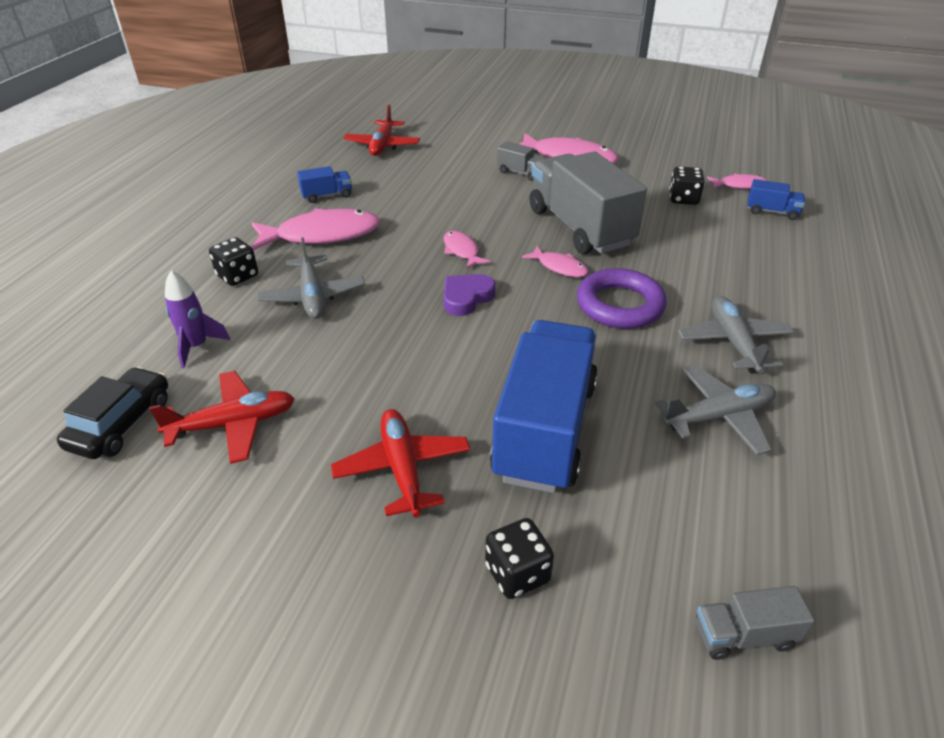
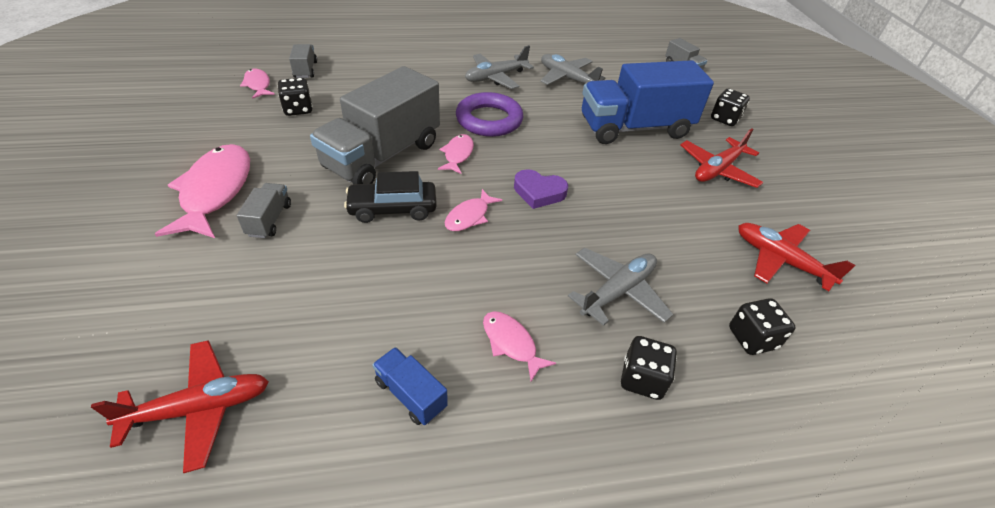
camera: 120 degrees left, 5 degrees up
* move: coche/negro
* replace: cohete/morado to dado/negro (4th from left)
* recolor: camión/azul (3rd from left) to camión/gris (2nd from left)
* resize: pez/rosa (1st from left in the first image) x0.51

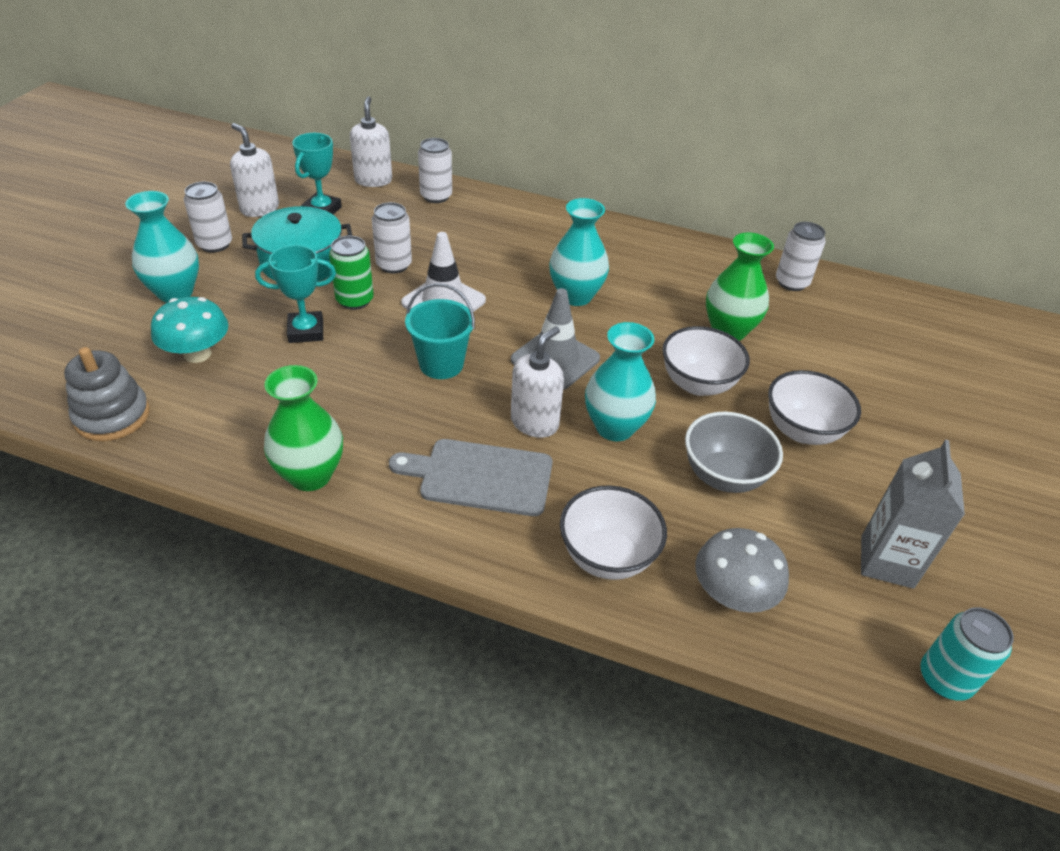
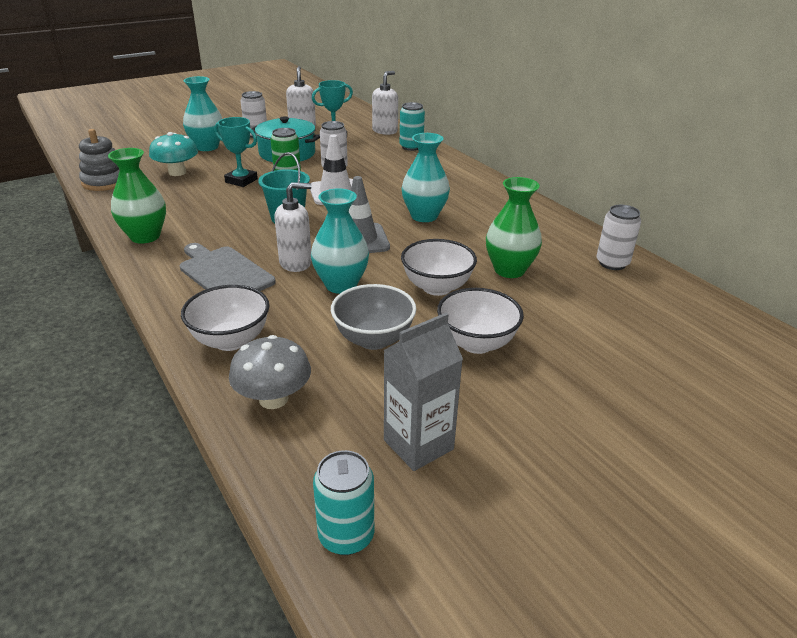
camera: 40 degrees right, 10 degrees down
* recolor: lata/blanco (3rd from left) to lata/turquesa (2nd from left)

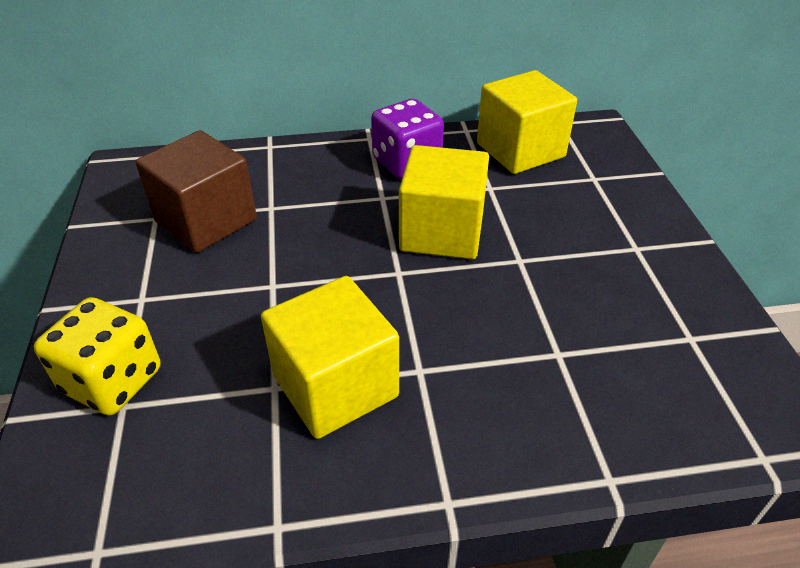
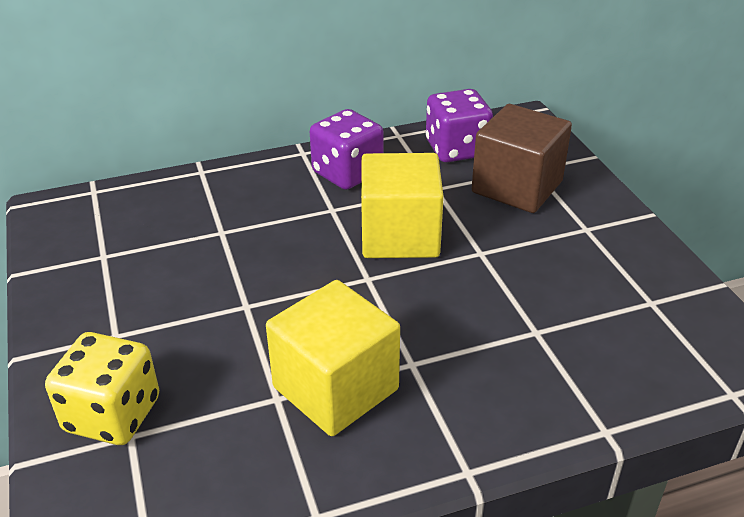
camera: 10 degrees left, 5 degrees down
* move: cubo/marrón
* replace: cubo/amarillo (3rd from left) to dado/morado (2nd from left)

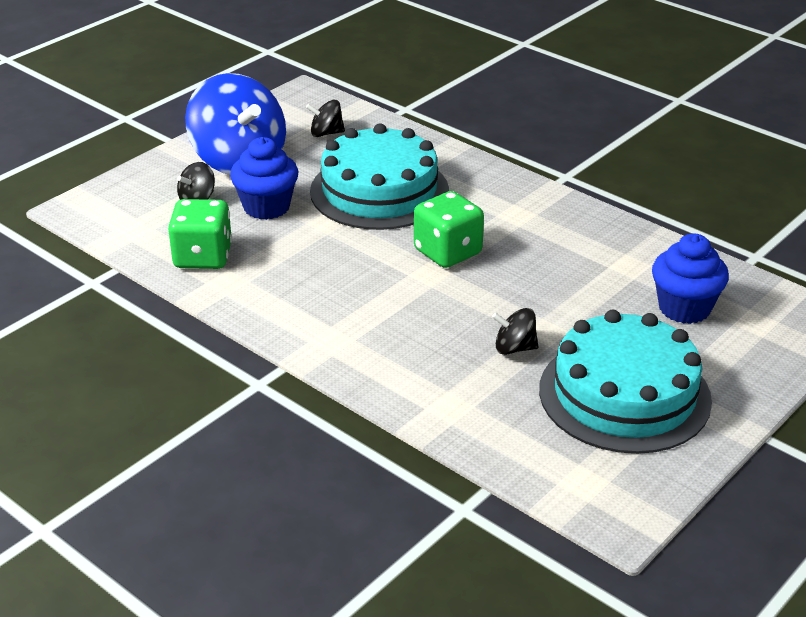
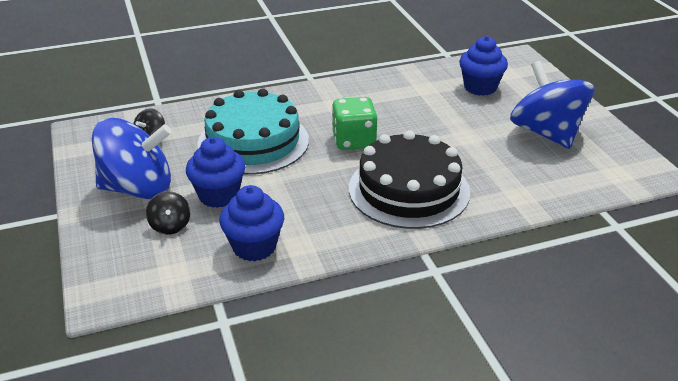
camera: 60 degrees left, 0 degrees up
* delete: peonza/negro (3rd from left)
* insert: tarta/negro
* replace: dado/verde (1st from left) to magdalena/azul (2nd from left)
* replace: tarta/turquesa (2nd from left) to peonza/azul (2nd from left)

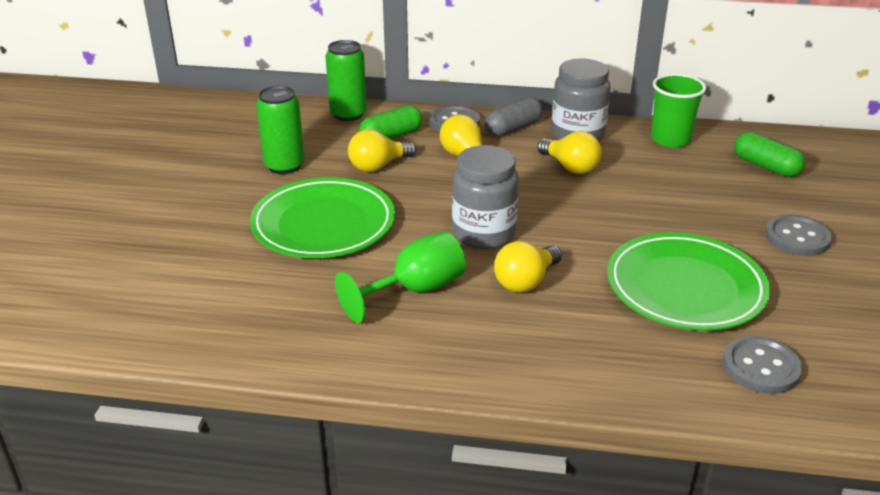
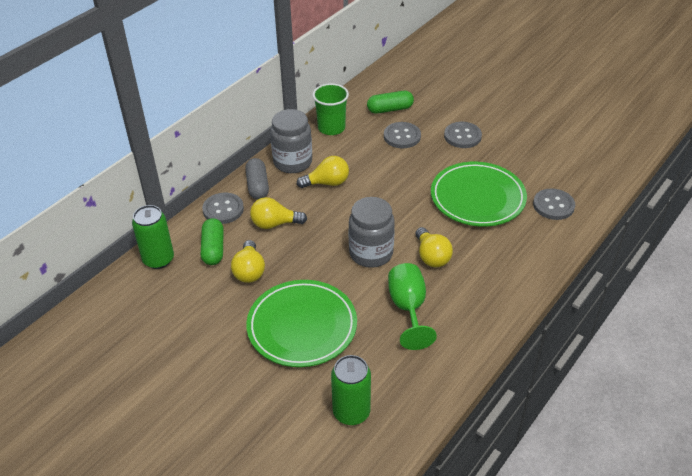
camera: 60 degrees left, 10 degrees up
* insert: botón/gris (2nd from left)
* move: lata/verde (1st from left in the first image) to lata/verde (2nd from left)

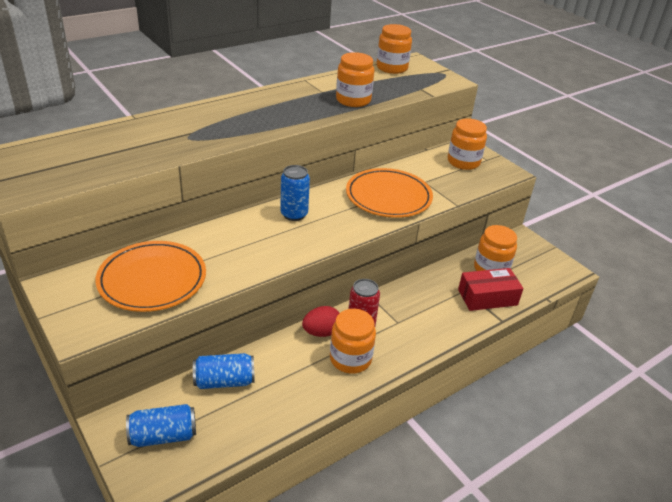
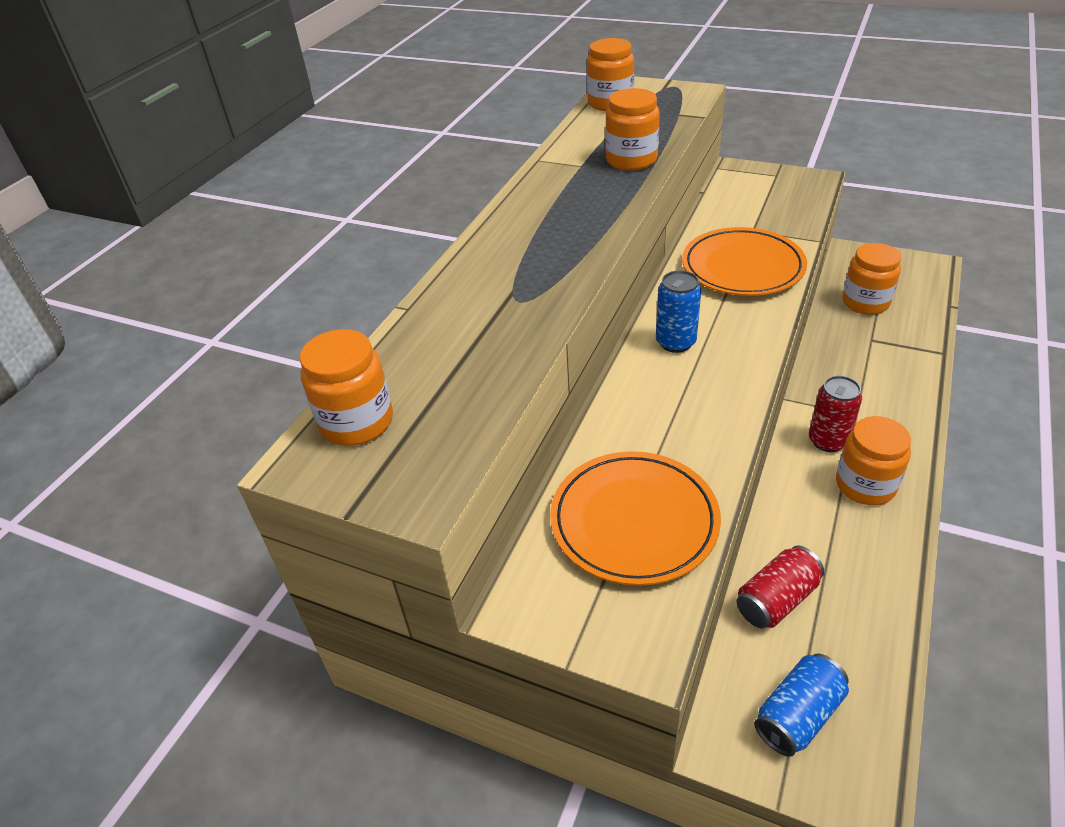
camera: 25 degrees left, 5 degrees up
* delete: huevo/rojo
* delete: caja/rojo
* move: tarro/naranja (4th from left in the first image) to tarro/naranja (1st from left)
* recolor: lata/azul (2nd from left) to lata/rojo (1st from left)

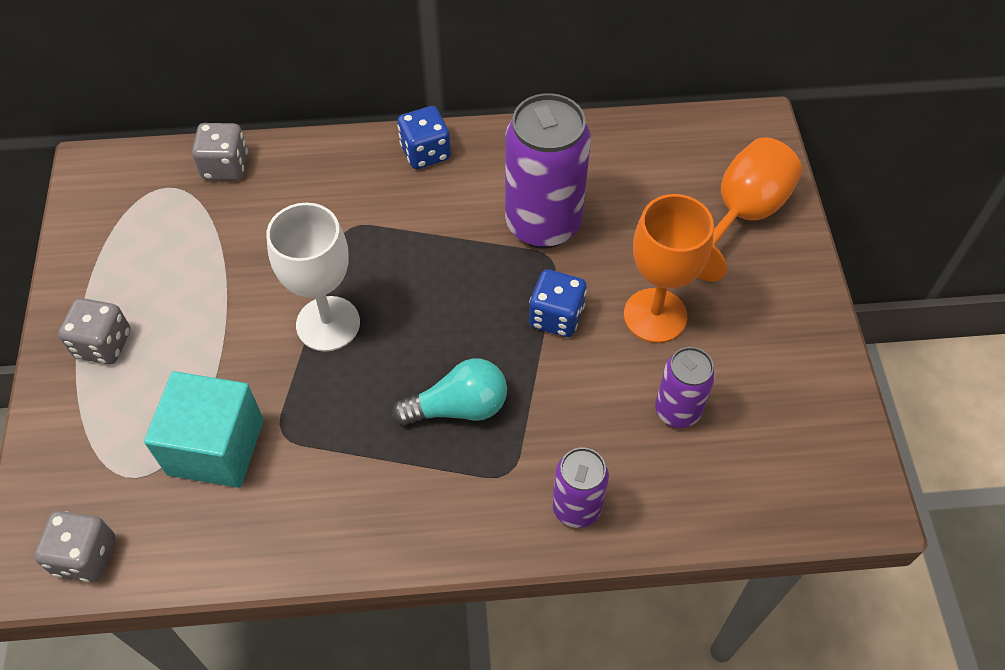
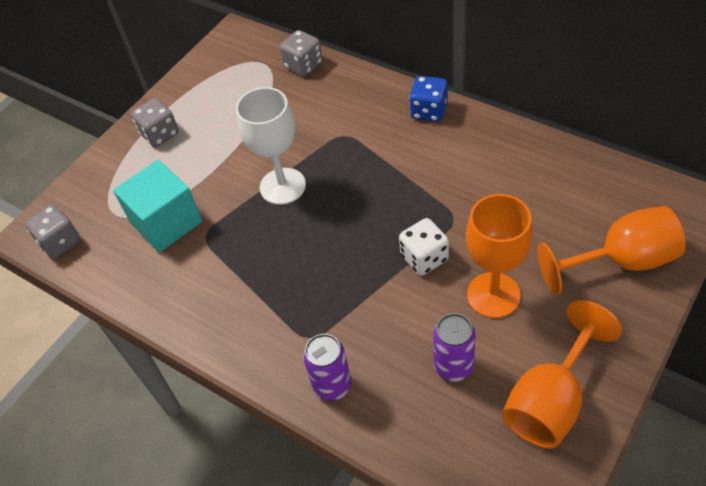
camera: 45 degrees right, 5 degrees down
* delete: bombilla/turquesa
* delete: lata/morado (1st from left)
* insert: copa/naranja (2nd from left)
* recolor: dado/azul (2nd from left) to dado/blanco

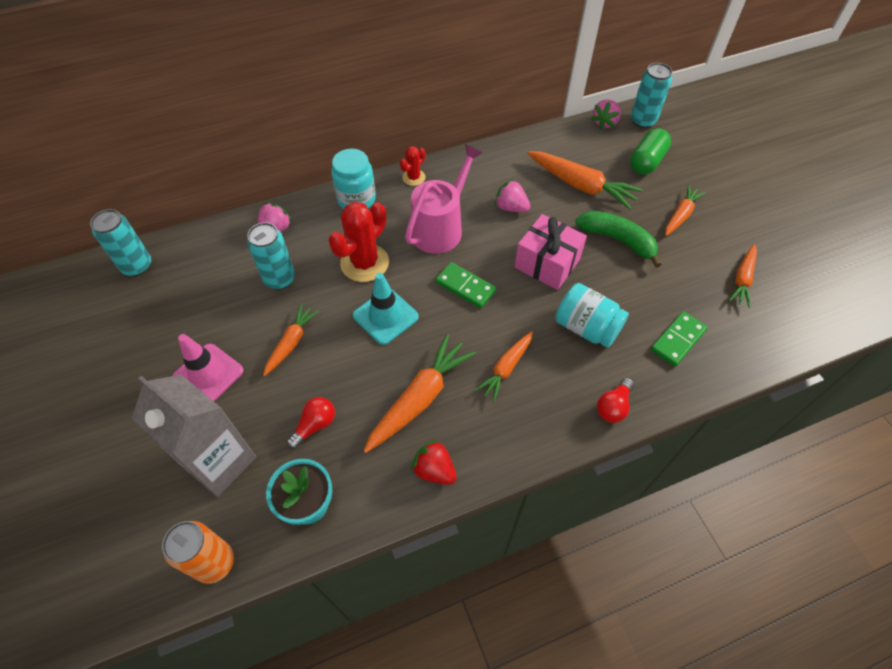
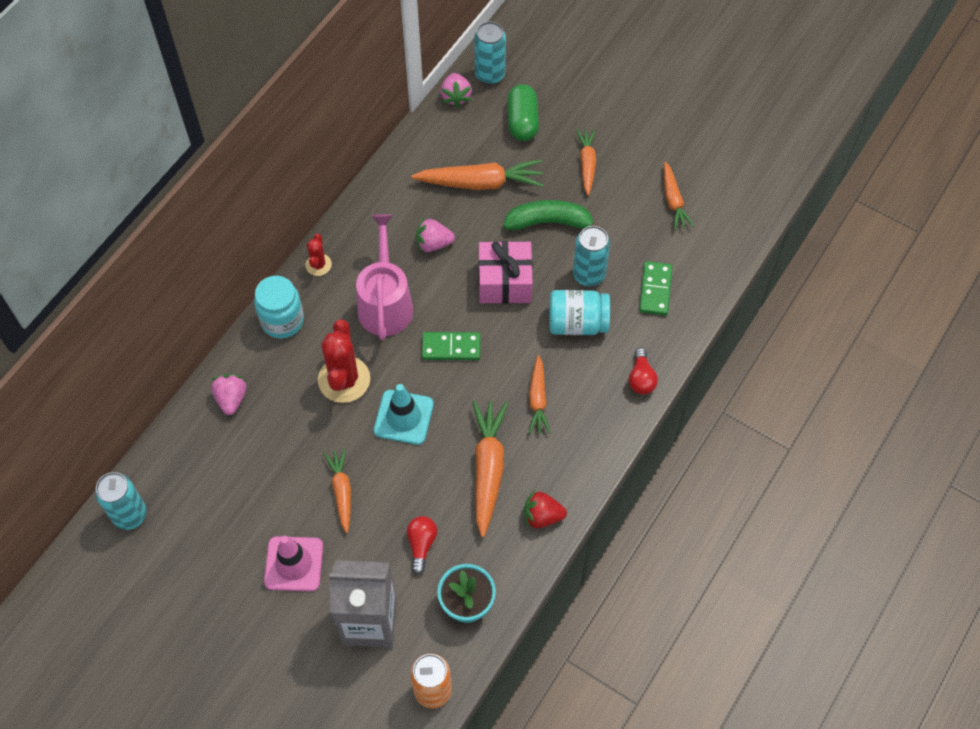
camera: 35 degrees left, 5 degrees up
* move: lata/turquesa (2nd from left in the first image) to lata/turquesa (3rd from left)

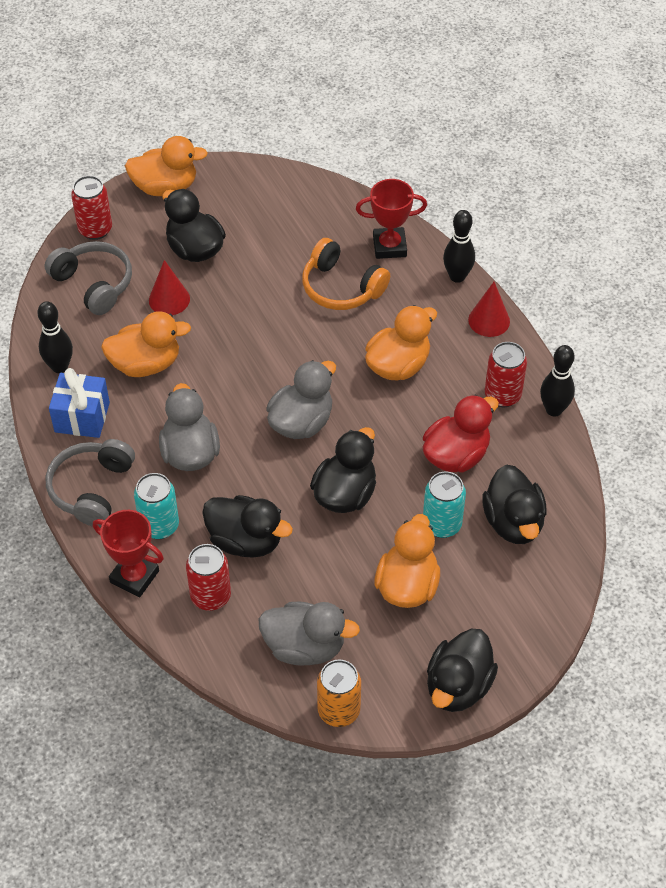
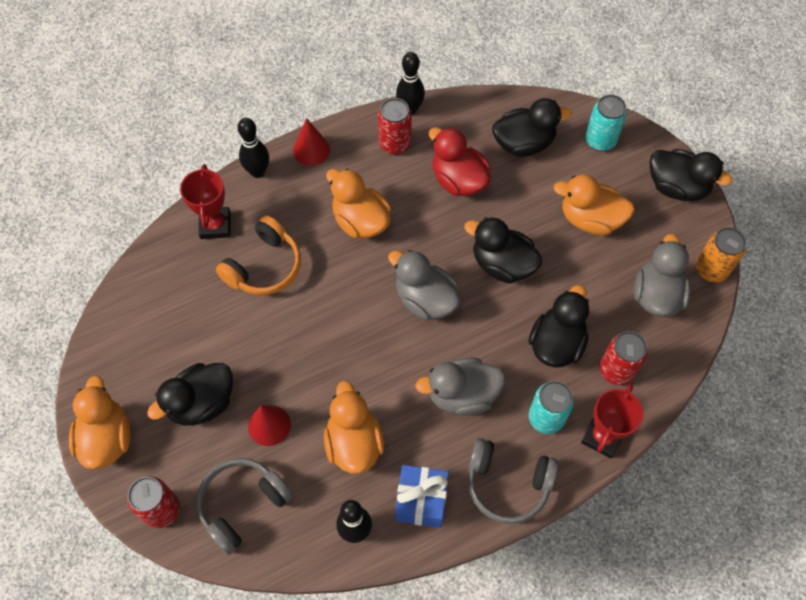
camera: 90 degrees left, 10 degrees up
* move: lata/turquesa (2nd from left)

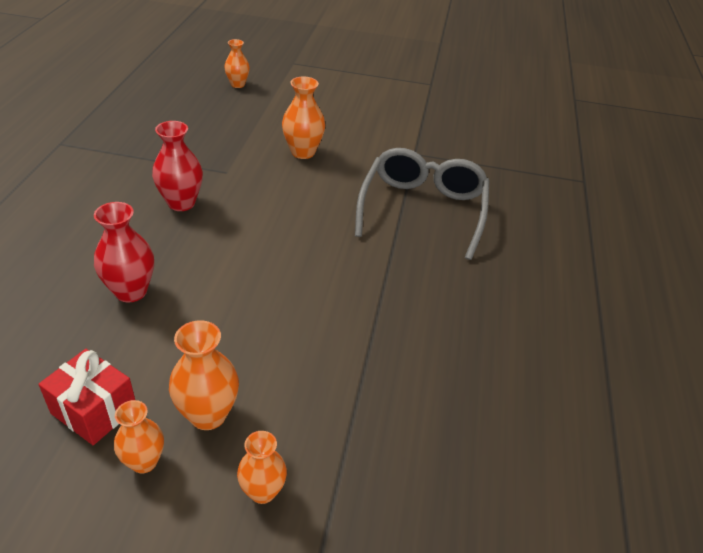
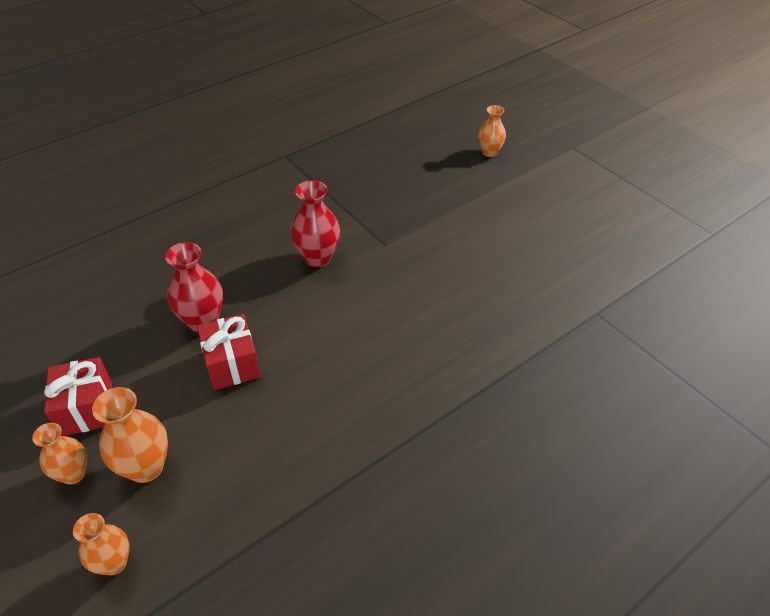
camera: 45 degrees right, 5 degrees up
* delete: florero/naranja (5th from left)
* delete: gafas/gris
* insert: regalo/rojo (2nd from left)

